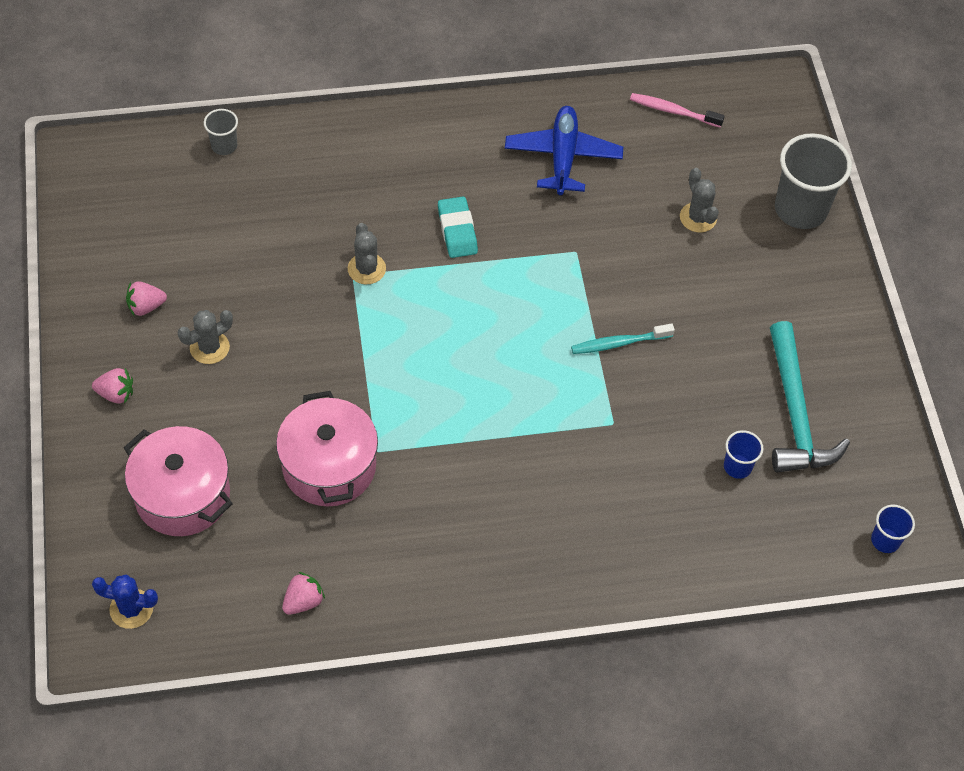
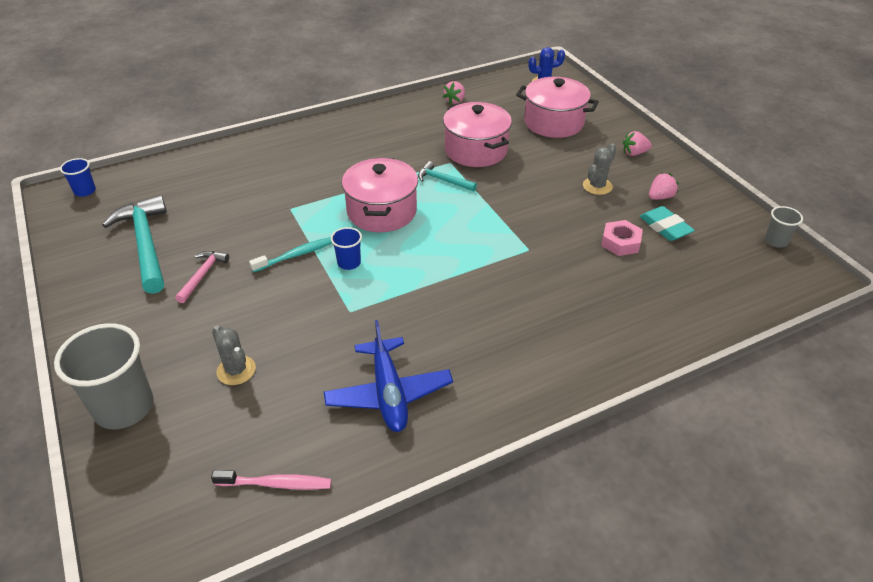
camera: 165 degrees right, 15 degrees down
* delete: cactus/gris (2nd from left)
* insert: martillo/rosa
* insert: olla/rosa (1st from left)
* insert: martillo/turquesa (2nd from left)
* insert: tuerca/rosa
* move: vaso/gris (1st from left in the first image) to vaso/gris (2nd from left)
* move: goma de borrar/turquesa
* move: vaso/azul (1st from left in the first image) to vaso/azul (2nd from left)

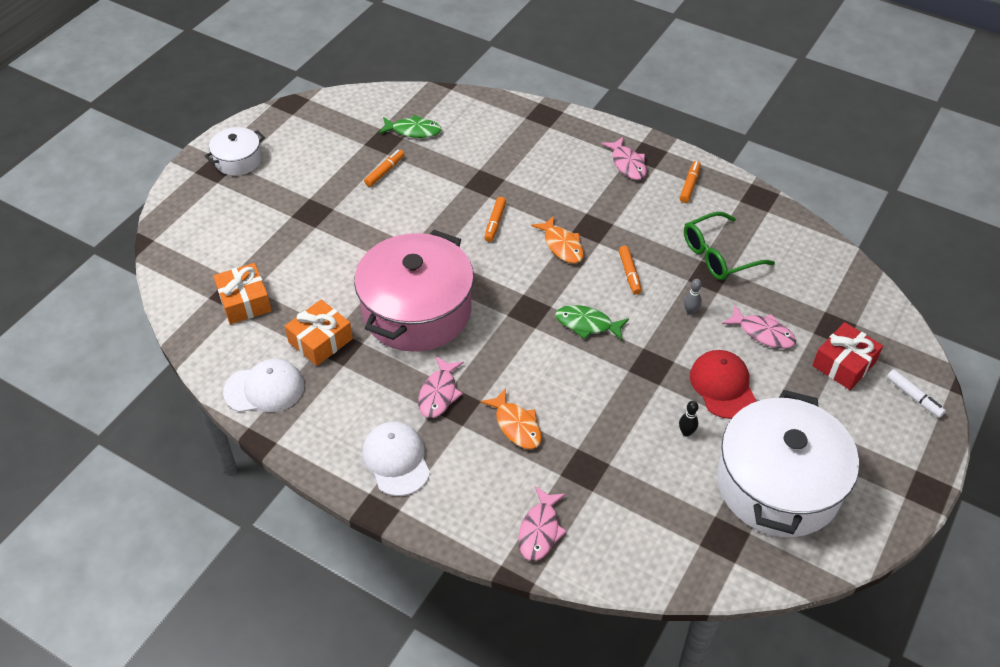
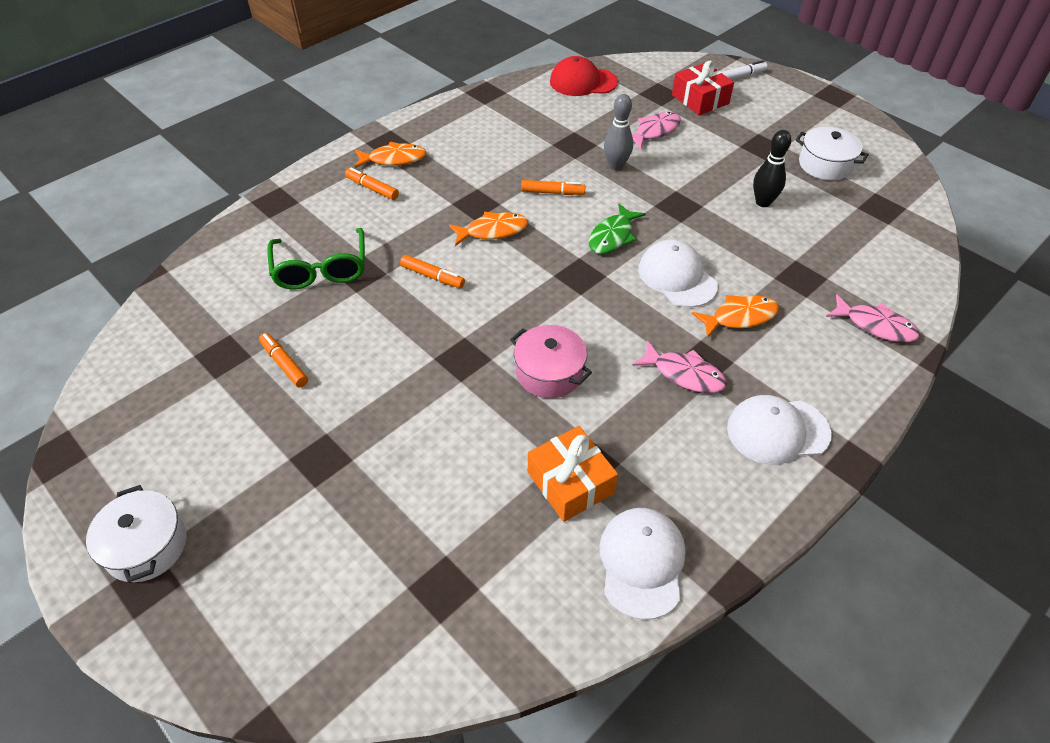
camera: 75 degrees left, 0 degrees up
* delete: regalo/naranja (1st from left)
* delete: pez/verde (1st from left)
* insert: gorra/blanco (2nd from left)
* move: rotulador/naranja (4th from left in the first image) to rotulador/naranja (2nd from left)
* move: gafas/verde
* move: gorra/rojo
* recolor: pez/rosa (3rd from left) to pez/naranja (1st from left)
* resize: olla/rosa x0.48
* resize: bolo/negro x1.65
* resize: bolo/gris x1.65
* resize: olla/blanco (2nd from left) x0.48

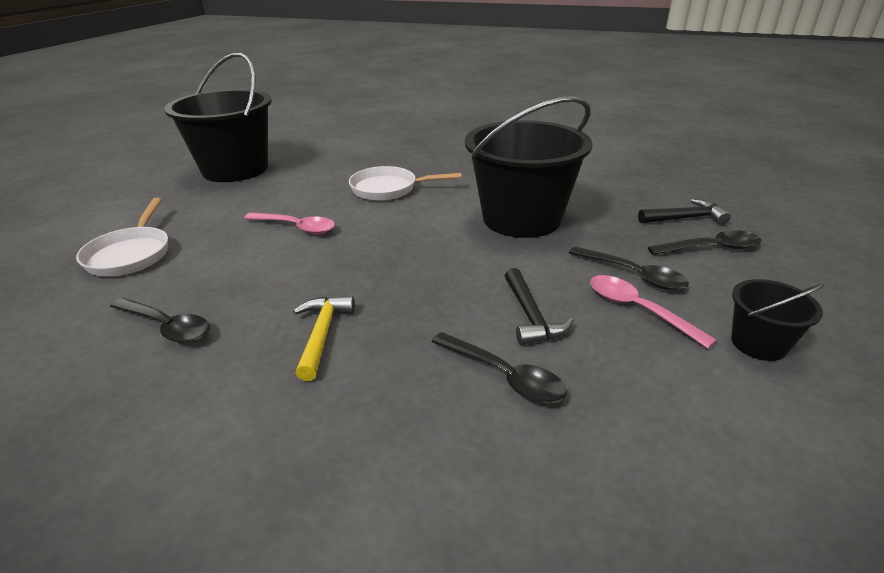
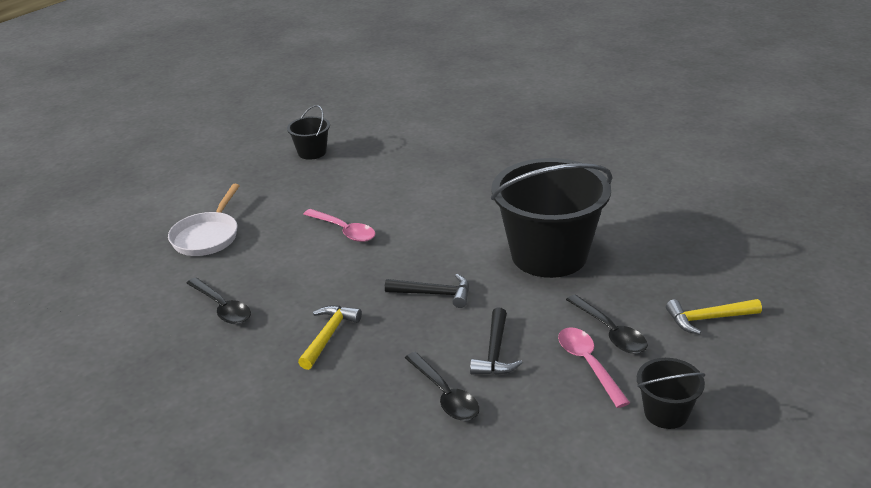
camera: 20 degrees right, 0 degrees up
* delete: sartén/blanco (2nd from left)
* move: martillo/negro (2nd from left in the first image) to martillo/negro (1st from left)
* replace: cuchara/negro (4th from left) to martillo/amarillo (2nd from left)
* resize: balde/negro (1st from left) x0.46

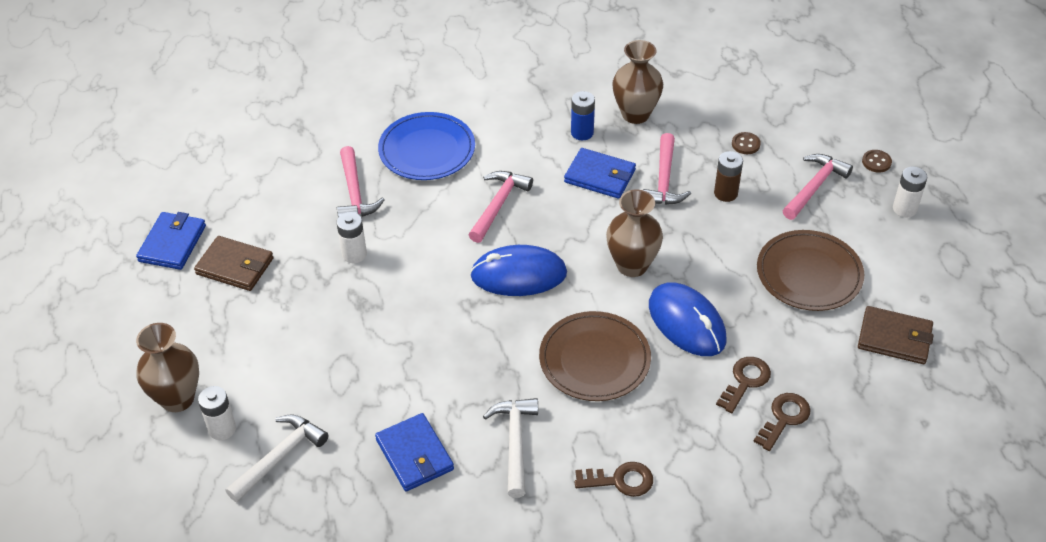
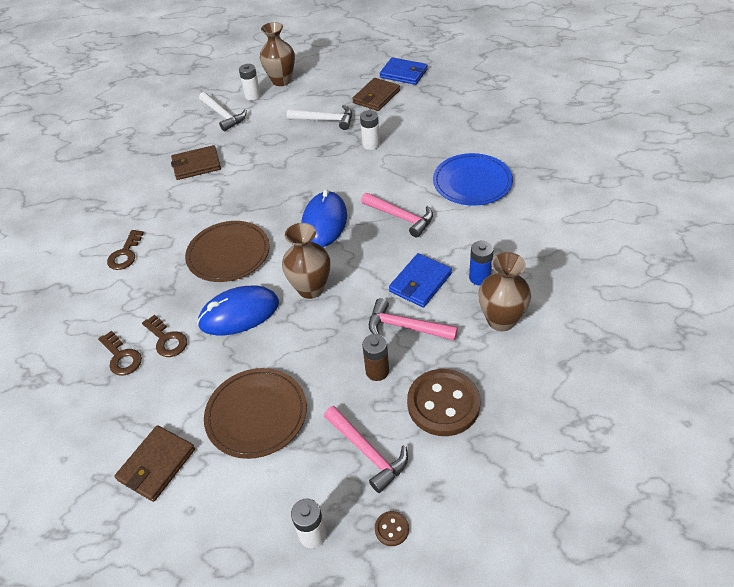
camera: 105 degrees right, 0 degrees up
* delete: martillo/rosa (1st from left)
* move: martillo/blanco (2nd from left)
* recolor: cartera/azul (2nd from left) to cartera/marrón (2nd from left)
* resize: botón/marrón (1st from left in the first image) x2.39

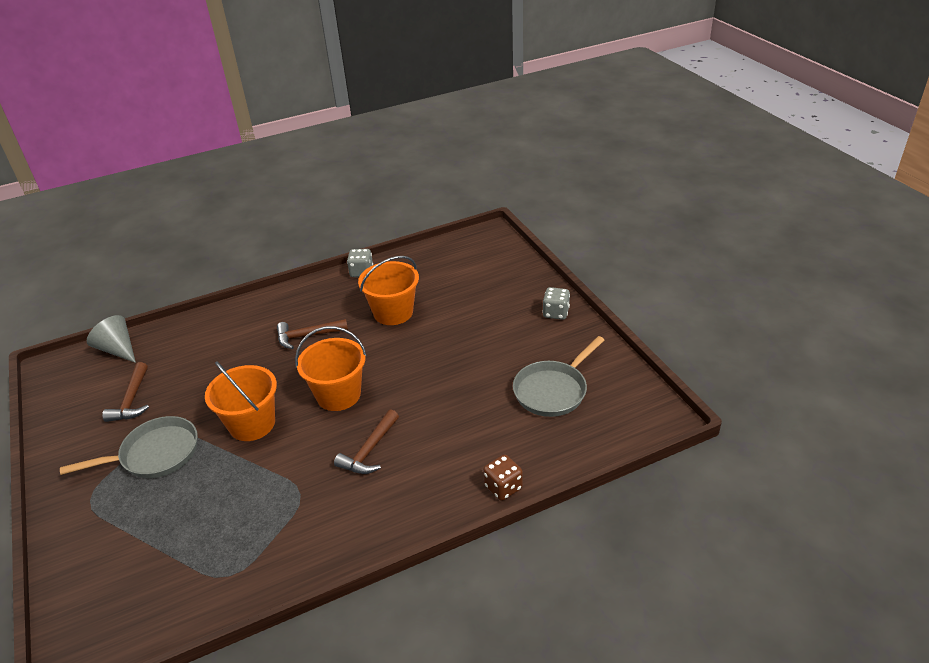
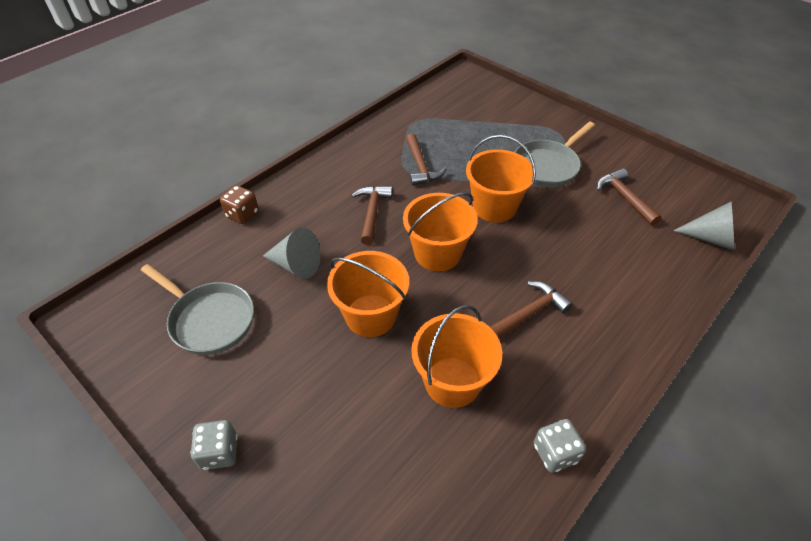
camera: 155 degrees right, 10 degrees up
* insert: cono/gris (1st from left)
* insert: balde/naranja (1st from left)
* insert: martillo/marrón (2nd from left)
* rotate: sartén/gris (2nd from left in the first image) 105 degrees clockwise

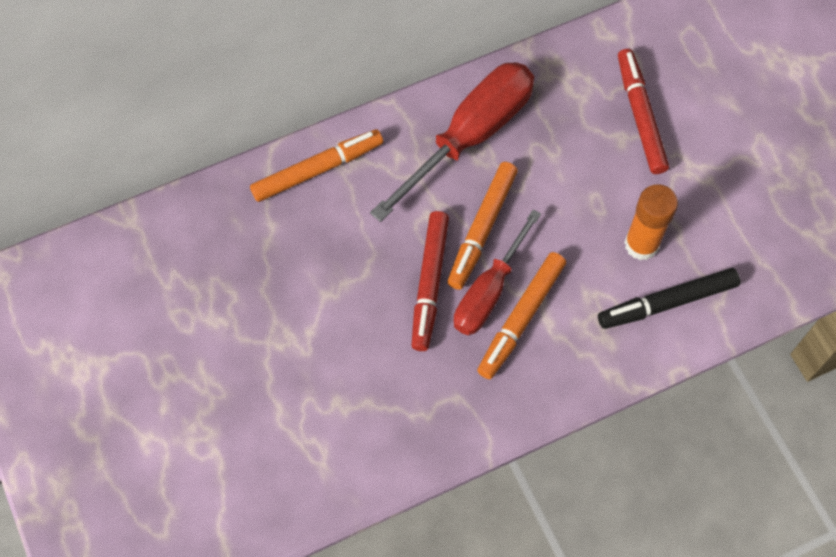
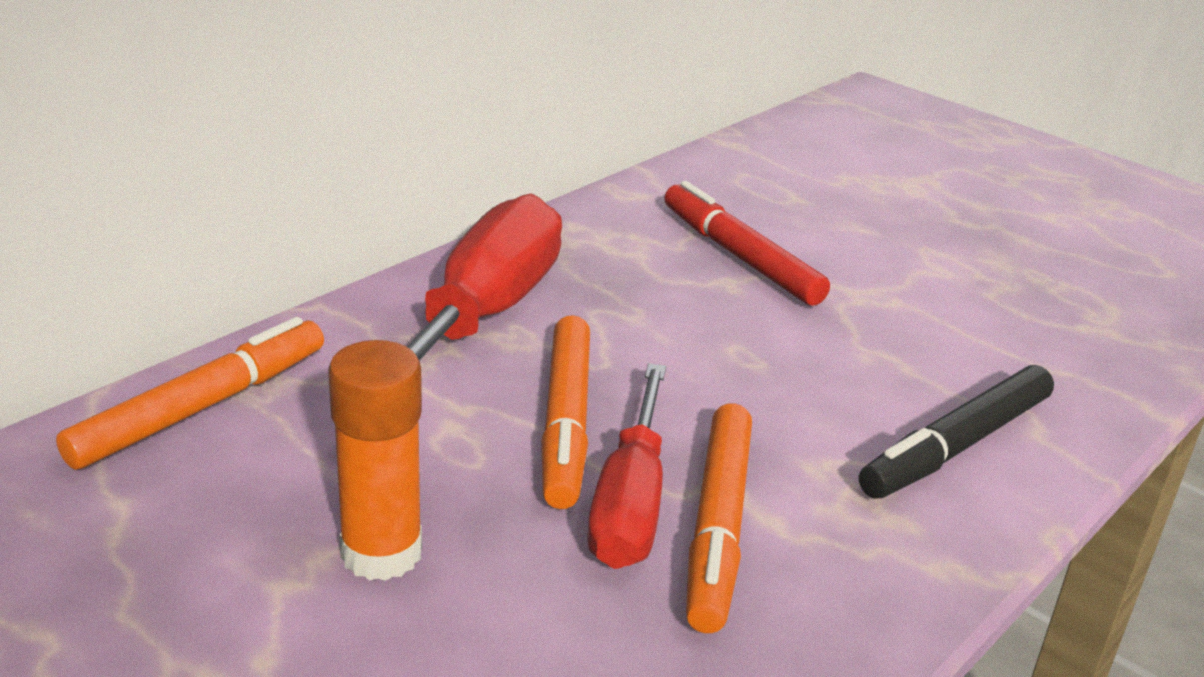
camera: 25 degrees left, 35 degrees down
* delete: rotulador/rojo (1st from left)
* move: barra de pegamento/naranja

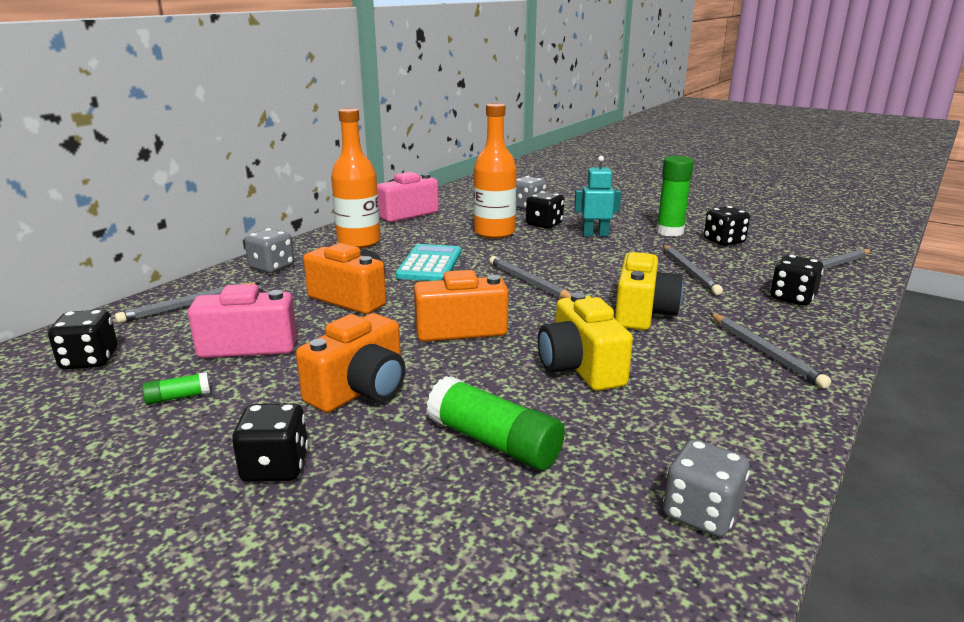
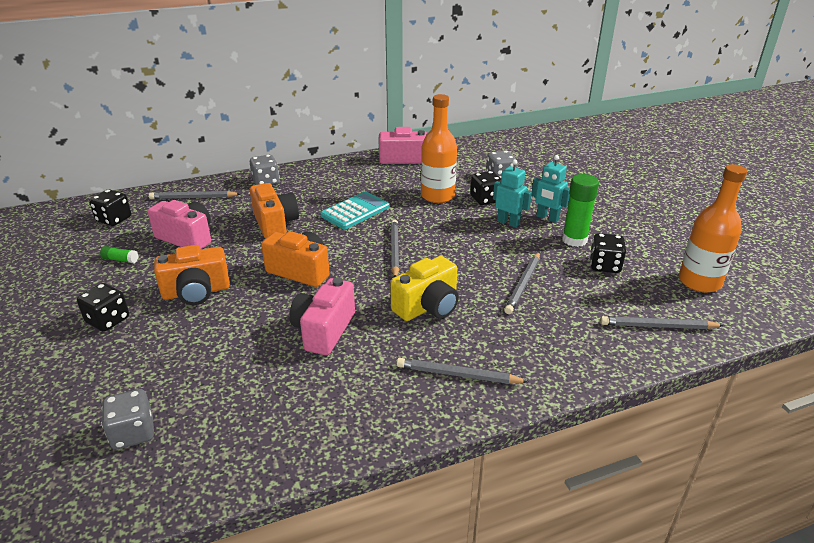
camera: 35 degrees right, 10 degrees up
* delete: barra de pegamento/verde (2nd from left)
* delete: dado/negro (5th from left)
* insert: robot/turquesa (2nd from left)
* move: botella/naranja (1st from left in the first image) to botella/naranja (2nd from left)
* move: dado/gris (3rd from left in the first image) to dado/gris (1st from left)
* recolor: cámara/amarillo (1st from left) to cámara/rosa (2nd from left)
* rotate: lápiz/gris (4th from left in the first image) 90 degrees clockwise

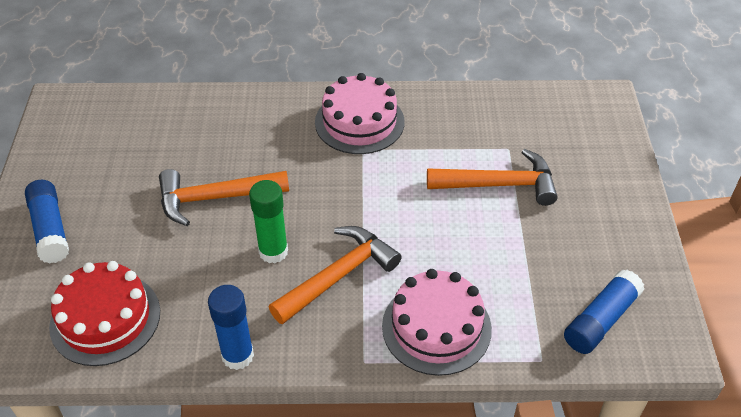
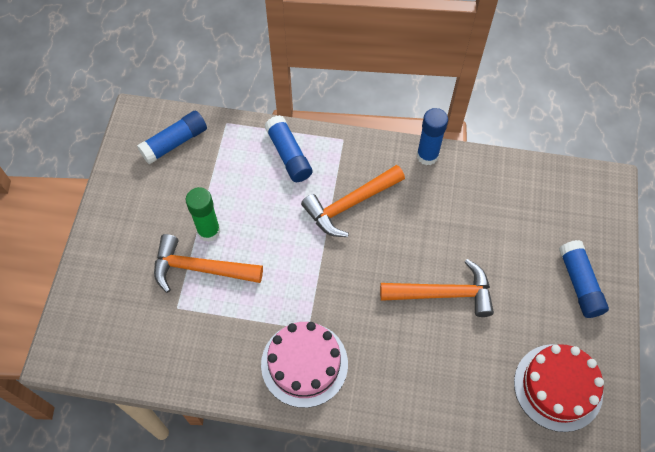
camera: 170 degrees left, 15 degrees up
* move: tarta/rojo
* move: barra de pegamento/verde
* replace: tarta/rosa (2nd from left) to barra de pegamento/azul (2nd from left)

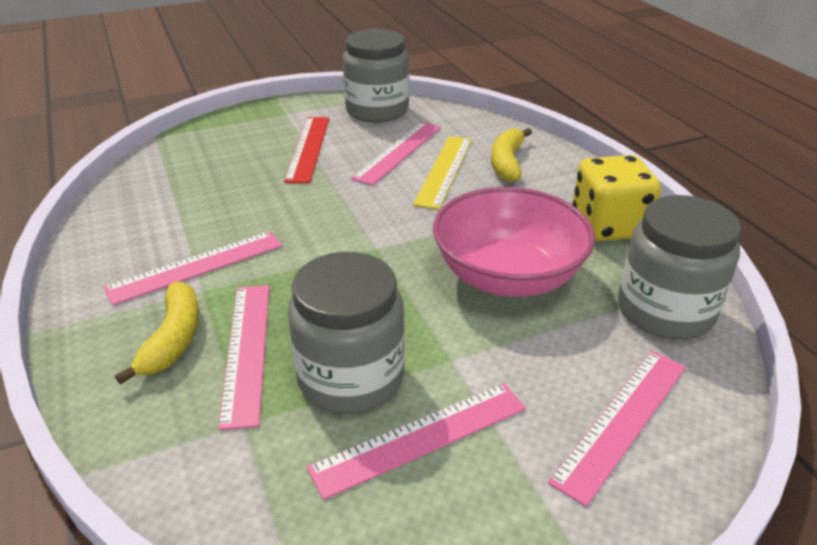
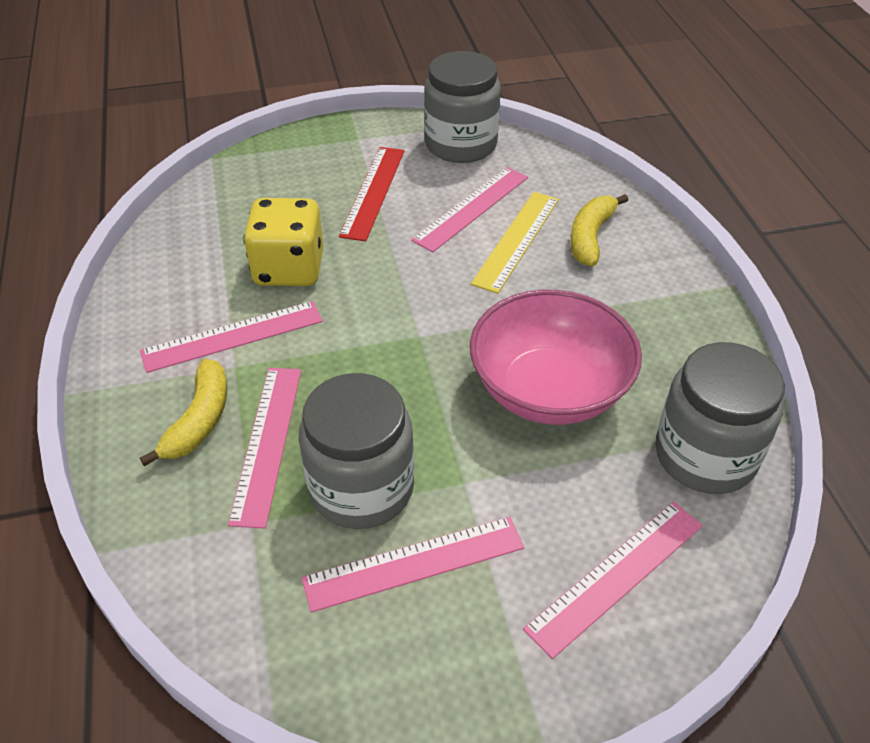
camera: 10 degrees right, 10 degrees up
* move: dado/amarillo

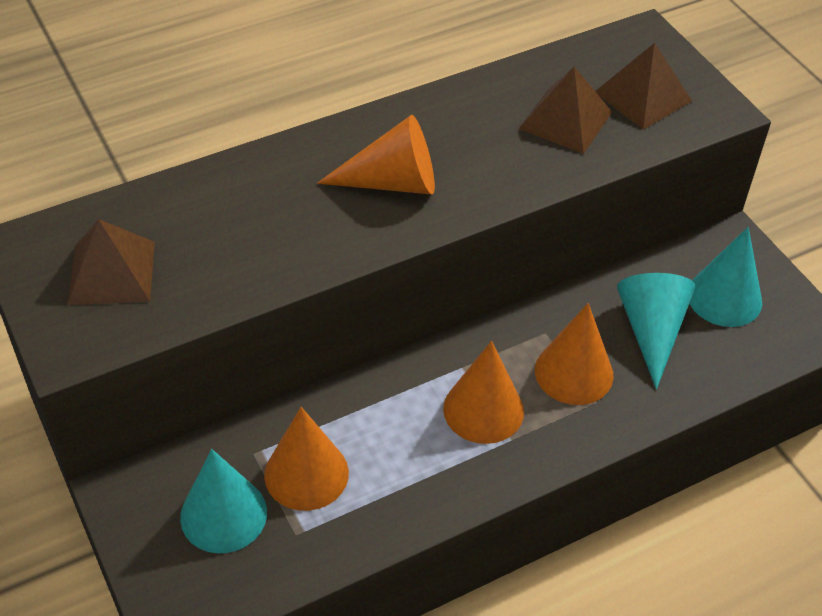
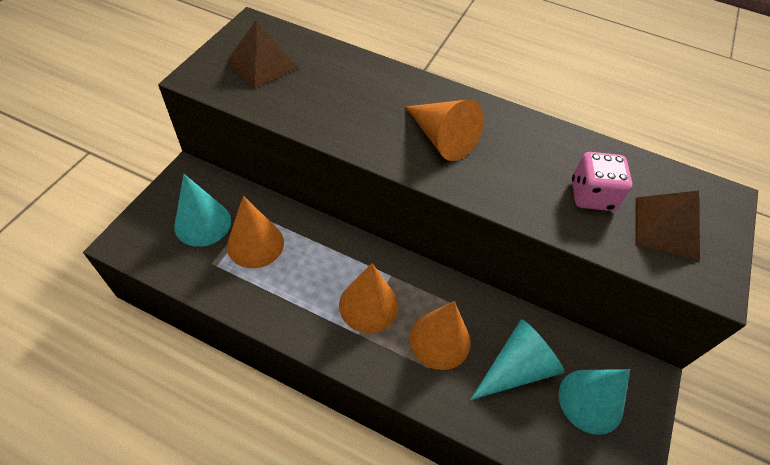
camera: 50 degrees right, 5 degrees up
* replace: pirámide/marrón (2nd from left) to dado/rosa

